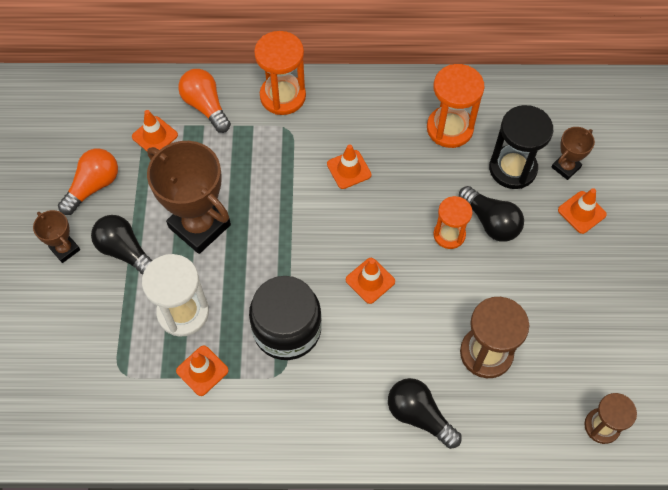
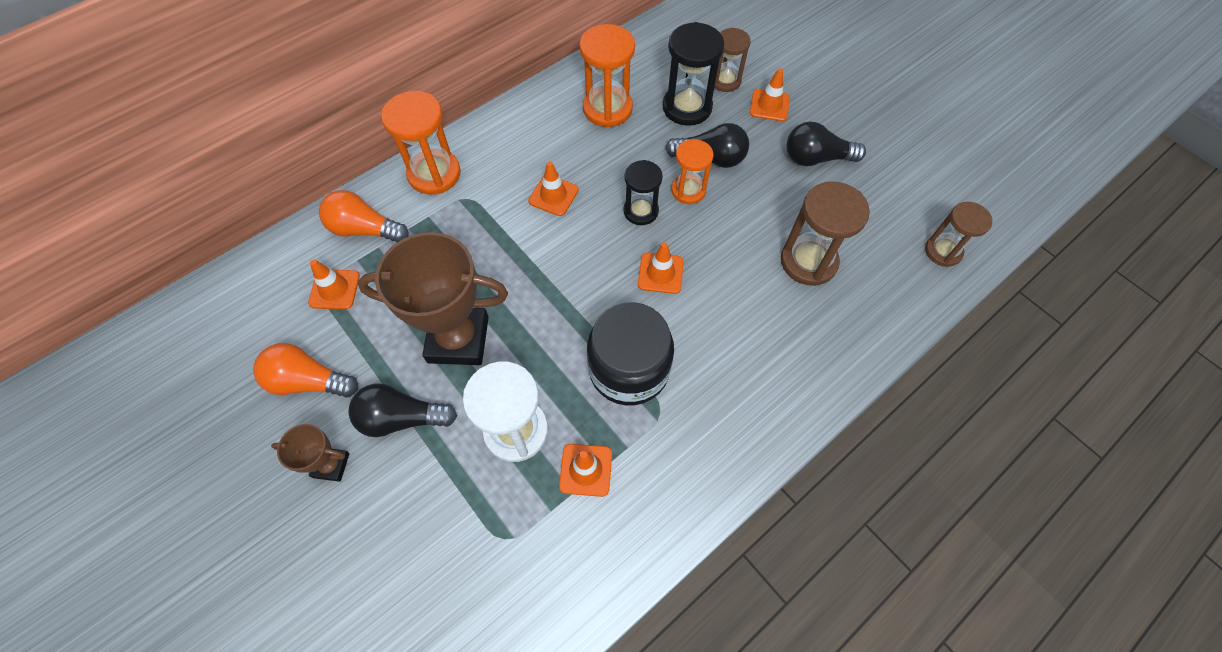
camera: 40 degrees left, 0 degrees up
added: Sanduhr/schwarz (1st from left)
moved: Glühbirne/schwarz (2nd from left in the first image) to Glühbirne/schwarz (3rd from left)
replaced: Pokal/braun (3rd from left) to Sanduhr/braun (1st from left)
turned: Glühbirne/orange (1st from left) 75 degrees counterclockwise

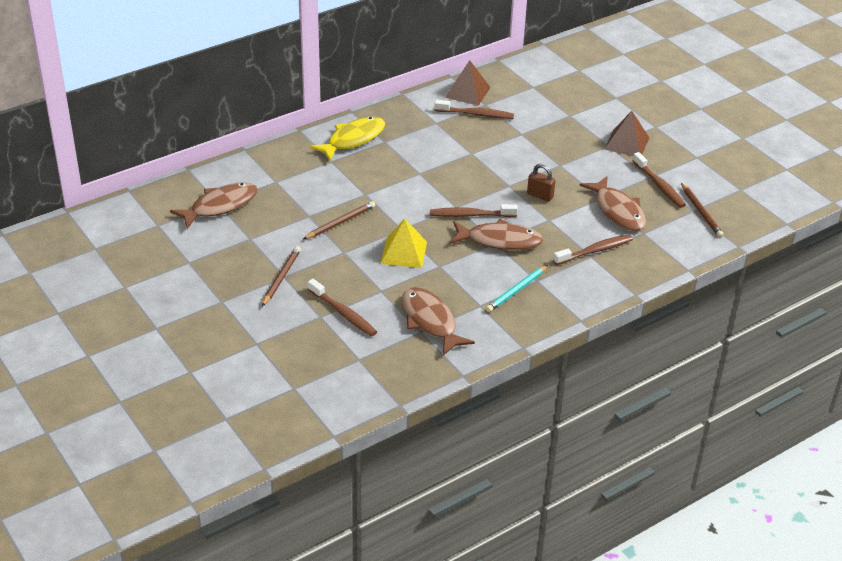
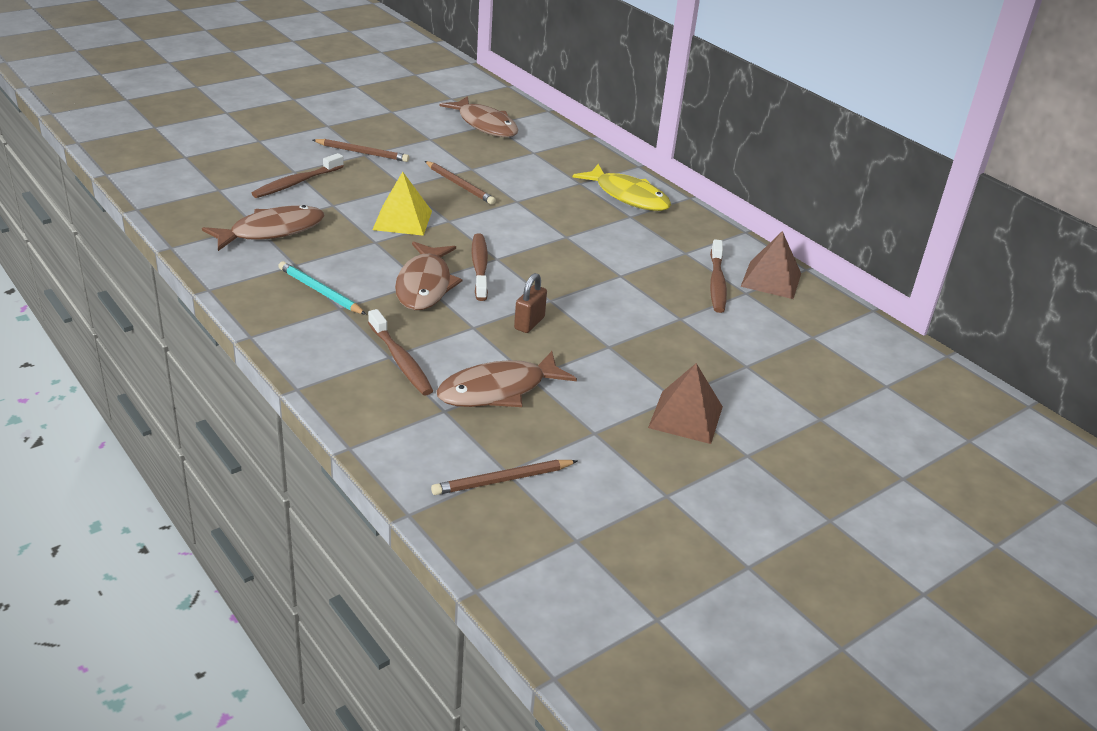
camera: 85 degrees right, 5 degrees down
removed: Zahnbürste/braun (5th from left)

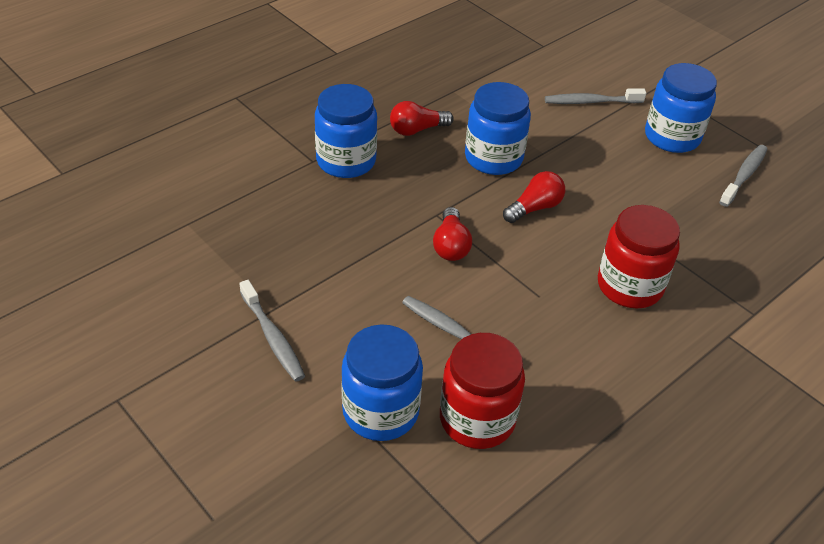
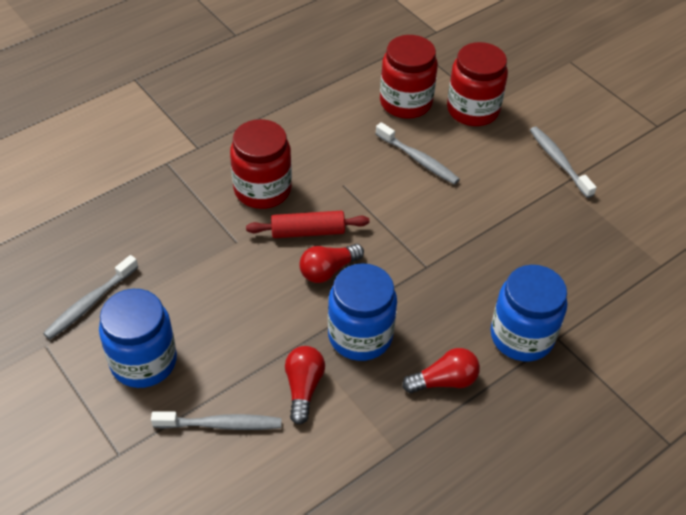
camera: 175 degrees left, 5 degrees up
added: Nudelholz/rot
moved: Glühbirne/rot (2nd from left in the first image) to Glühbirne/rot (1st from left)
recoloured: Einmachglas/blau (2nd from left) to Einmachglas/rot (3rd from left)

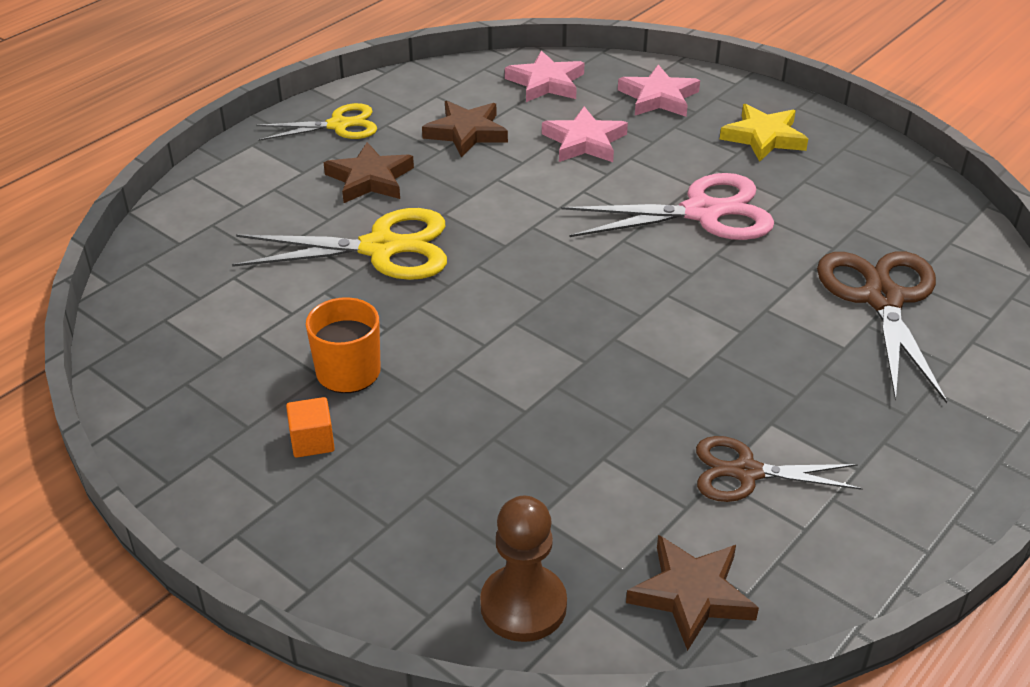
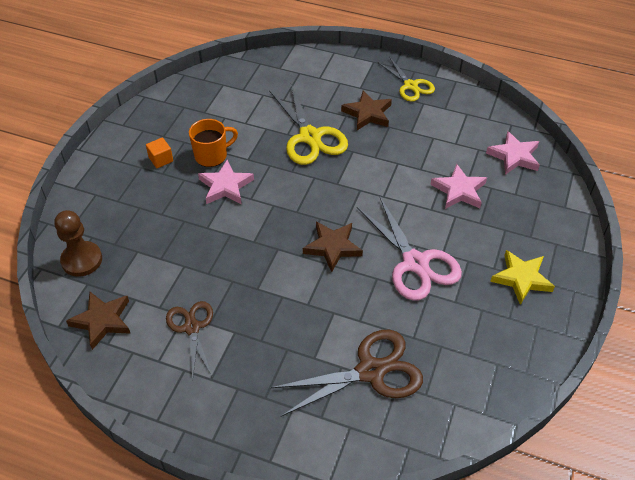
camera: 70 degrees right, 10 degrees up
moved: Stern/braun (2nd from left); Stern/rosa (3rd from left in the first image) to Stern/rosa (1st from left)

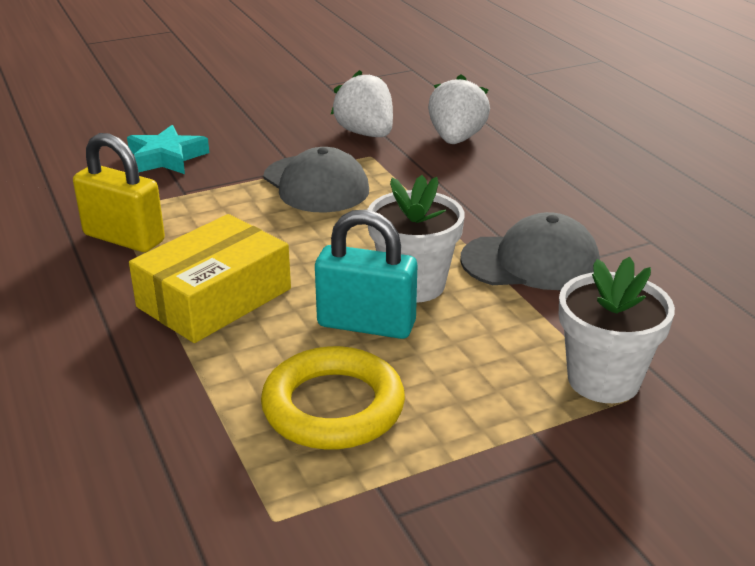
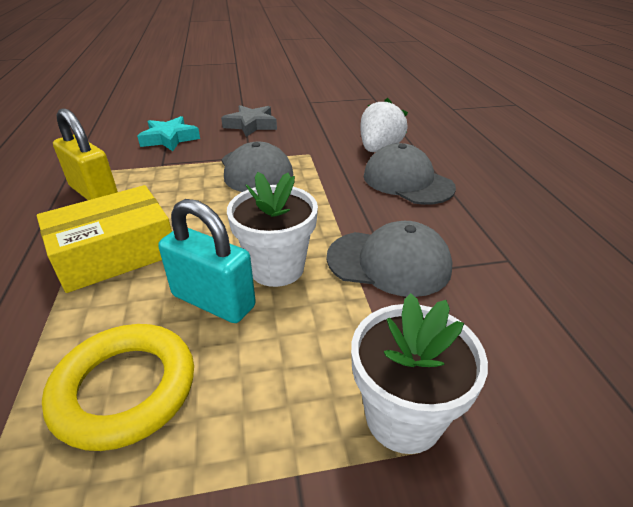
camera: 15 degrees right, 5 degrees up
removed: Erdbeere/weiß (1st from left)
added: Stern/grau; Kappe/grau (3rd from left)

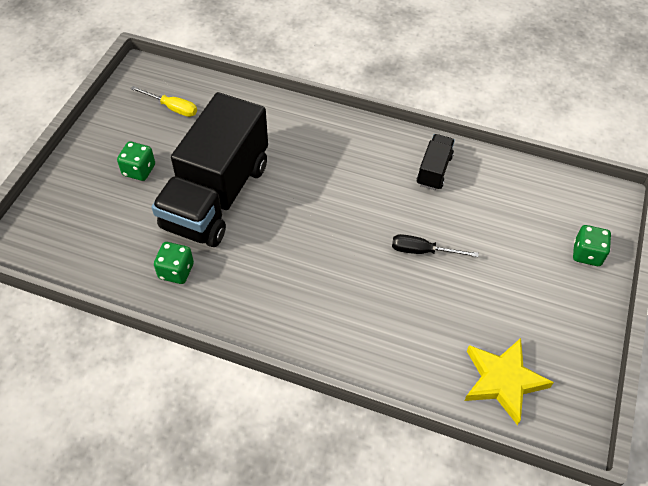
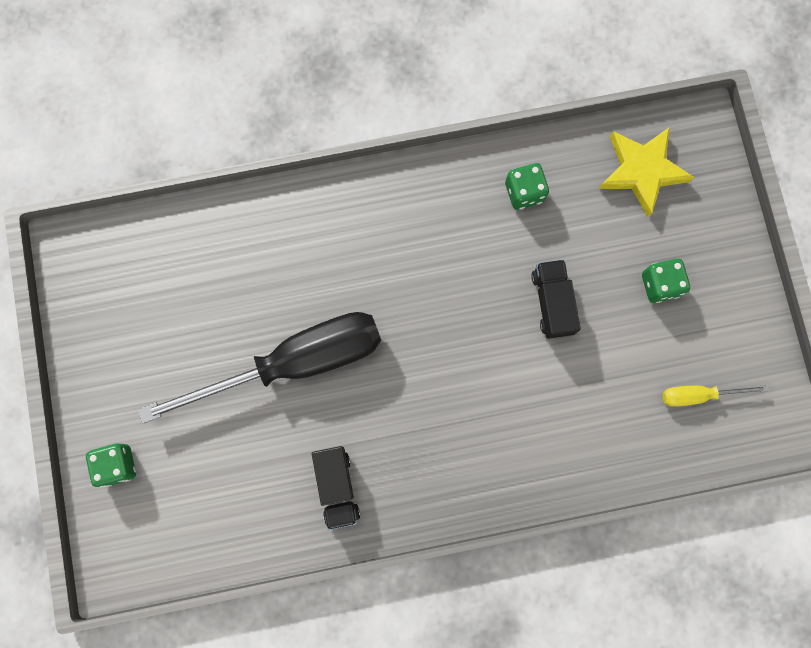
camera: 150 degrees right, 25 degrees up
moved: Stern/gelb
resized: Lastwagen/schwarz (1st from left in the first image) x0.43; Schraubenzieher/schwarz x2.36

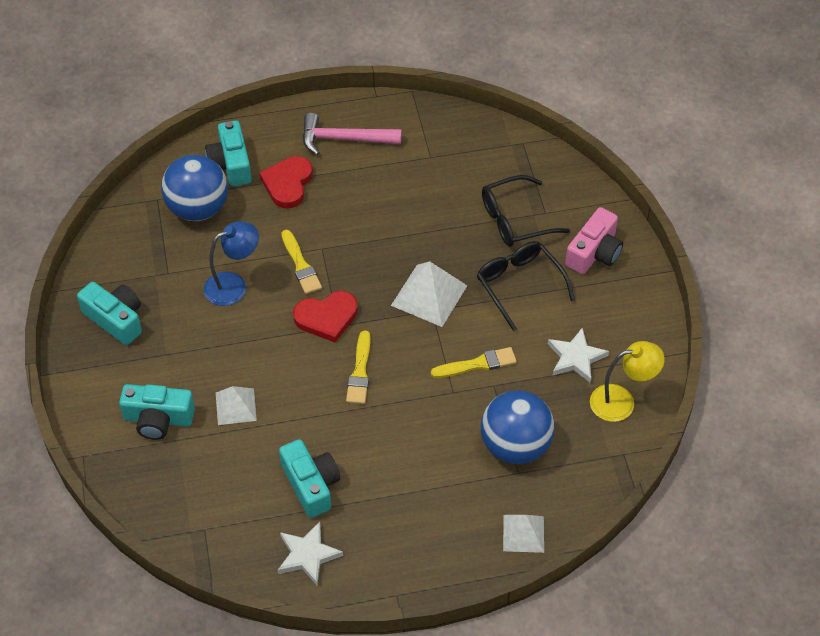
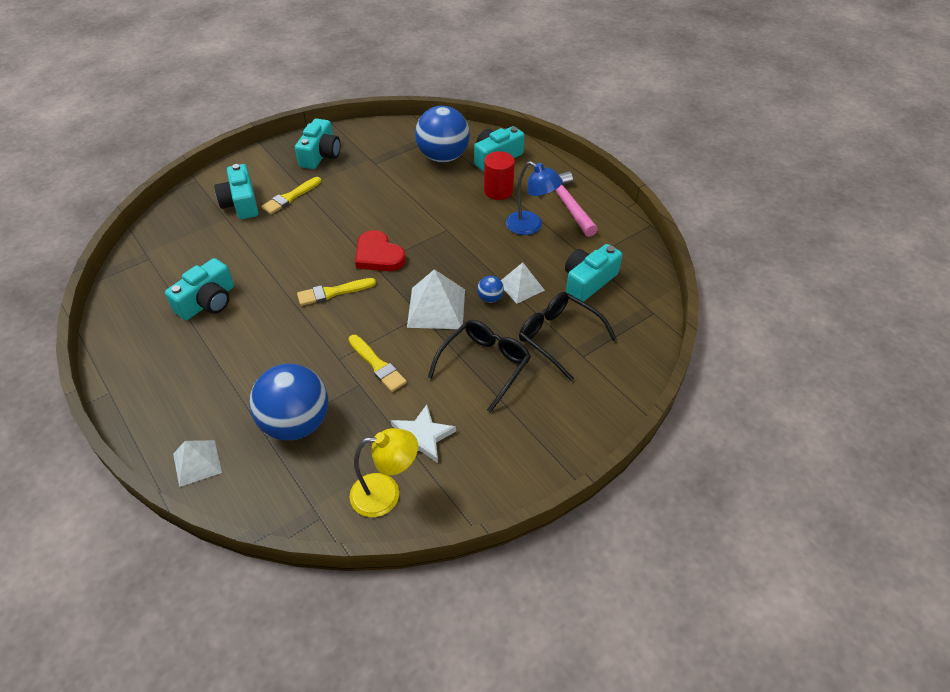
camera: 65 degrees right, 5 degrees down
removed: Stern/weiß (1st from left); Kamera/rosa
added: Ball/blau (3rd from left); Kamera/türkis (5th from left)
moved: Lampe/blau; Pyramide/weiß (1st from left in the first image) to Pyramide/weiß (3rd from left); Pinsel/gelb (1st from left)
replaced: Herz/rot (1st from left) to Vollzylinder/rot
turned: Lampe/gelb 60 degrees counterclockwise

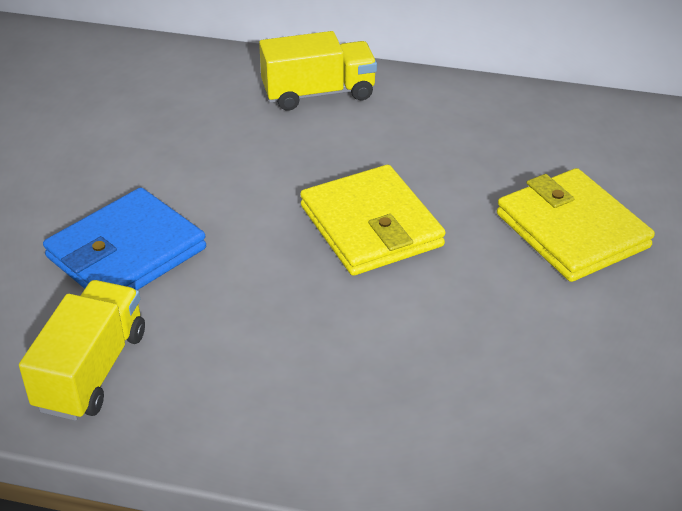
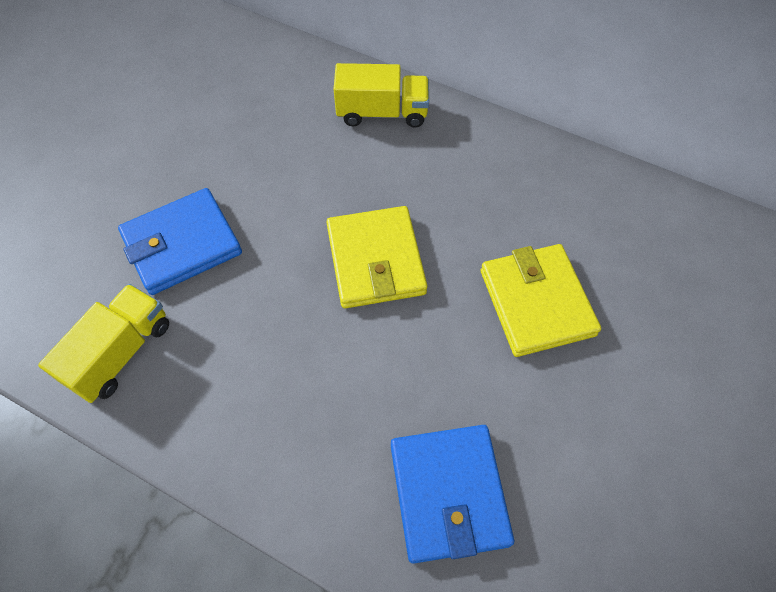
camera: 15 degrees right, 20 degrees up
added: Geldbörse/blau (2nd from left)

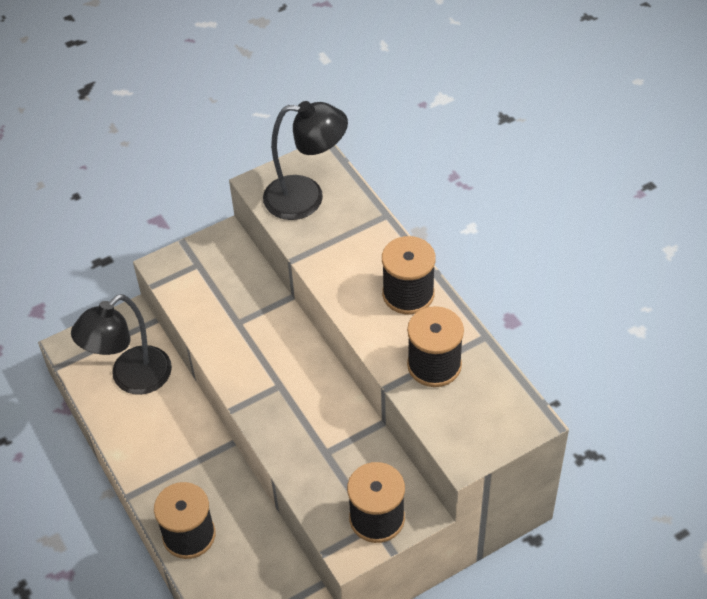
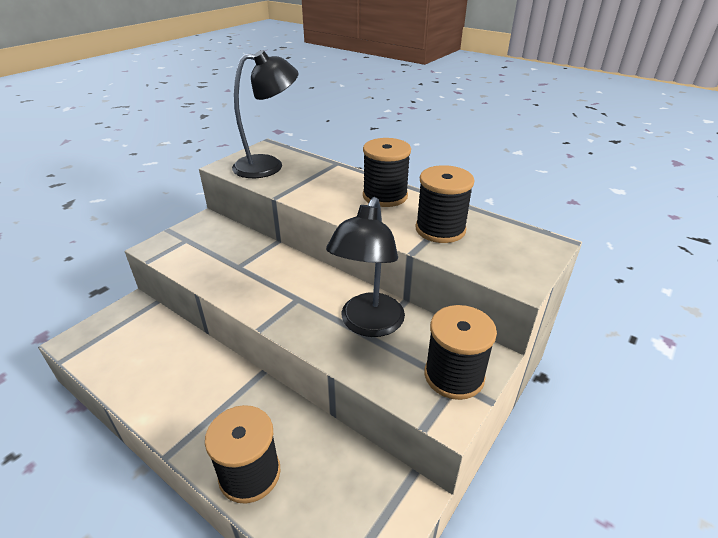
camera: 25 degrees left, 15 degrees down
moved: Lampe/schwarz (1st from left in the first image) to Lampe/schwarz (2nd from left)

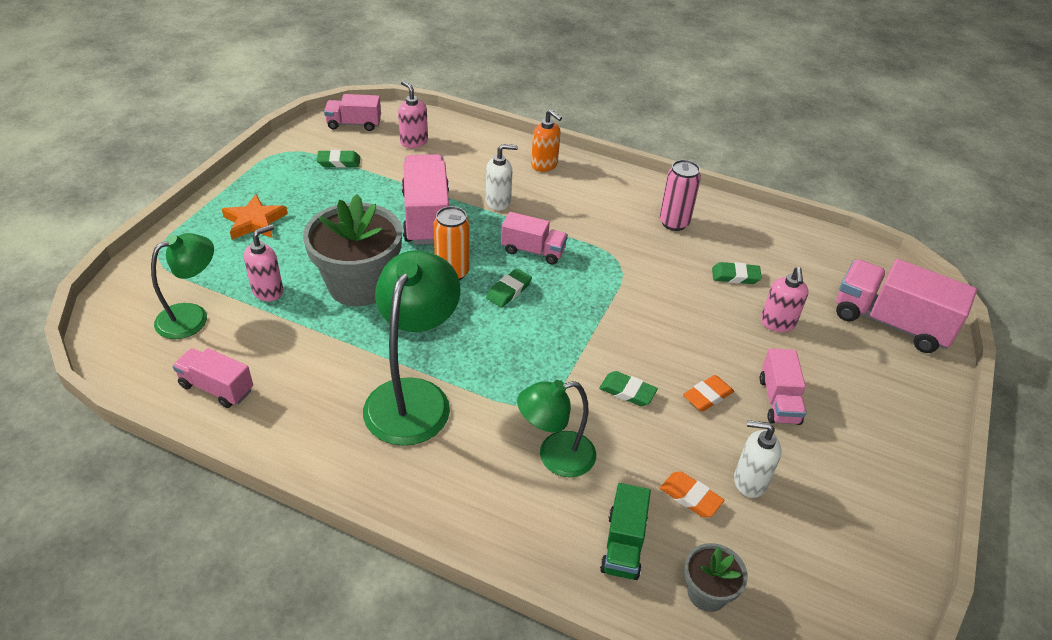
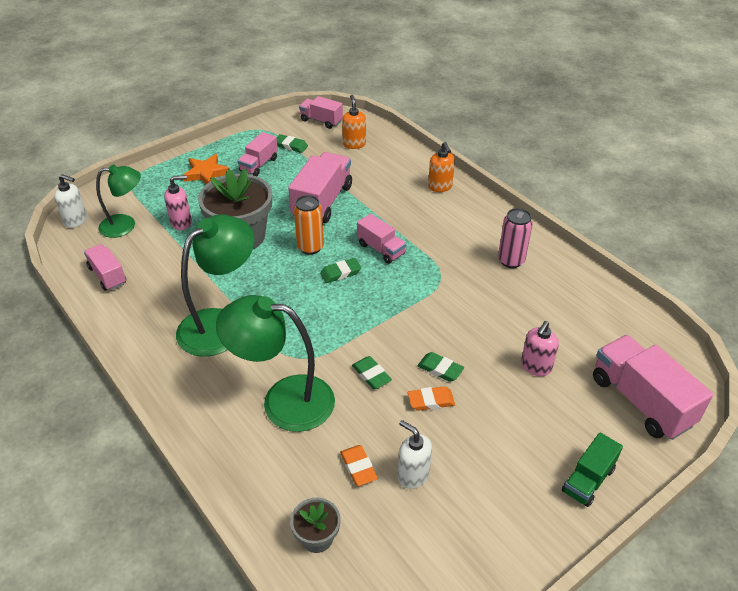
camera: 30 degrees right, 0 degrees up
moved: Seifenspender/weiß (1st from left); Lastwagen/grün; Radiergummi/grün (4th from left); Lastwagen/rosa (5th from left in the first image) to Lastwagen/rosa (2nd from left)
recoloured: Seifenspender/rosa (2nd from left) to Seifenspender/orange (1st from left)
resized: Lampe/grün (3rd from left) x1.57

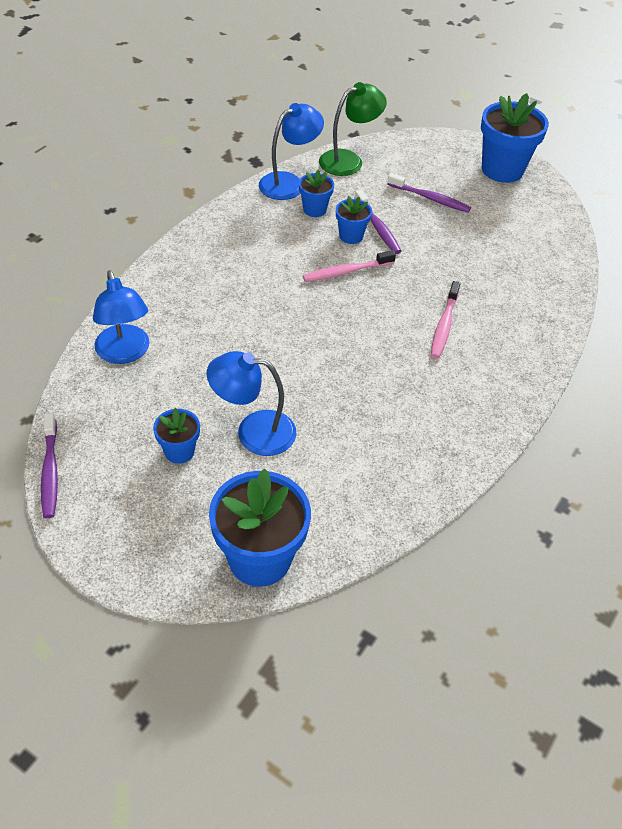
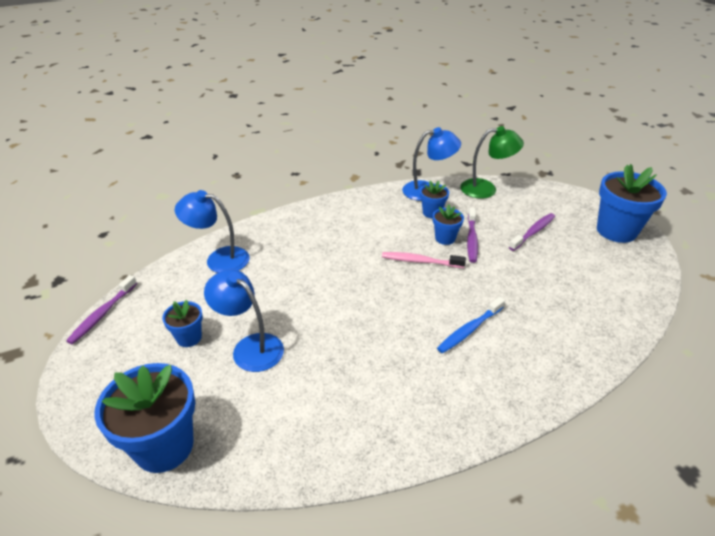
camera: 35 degrees right, 10 degrees down
recoloured: Zahnbürste/rosa (2nd from left) to Zahnbürste/blau
turned: Lampe/blau (1st from left) 90 degrees clockwise; Zahnbürste/lila (3rd from left) 105 degrees counterclockwise

